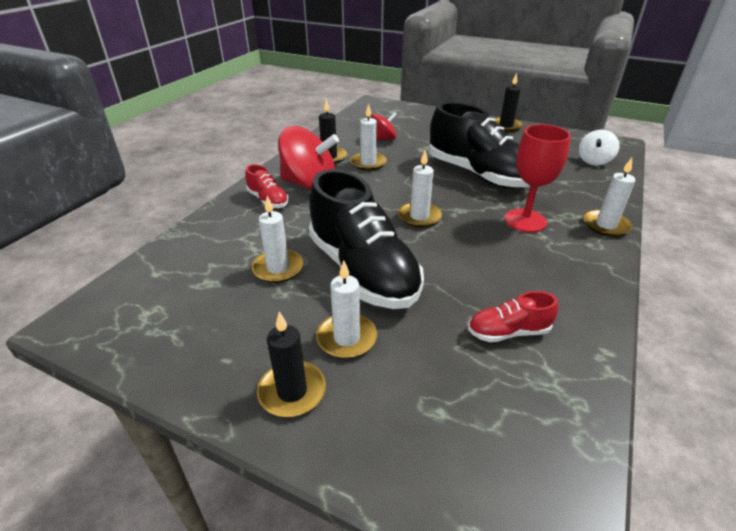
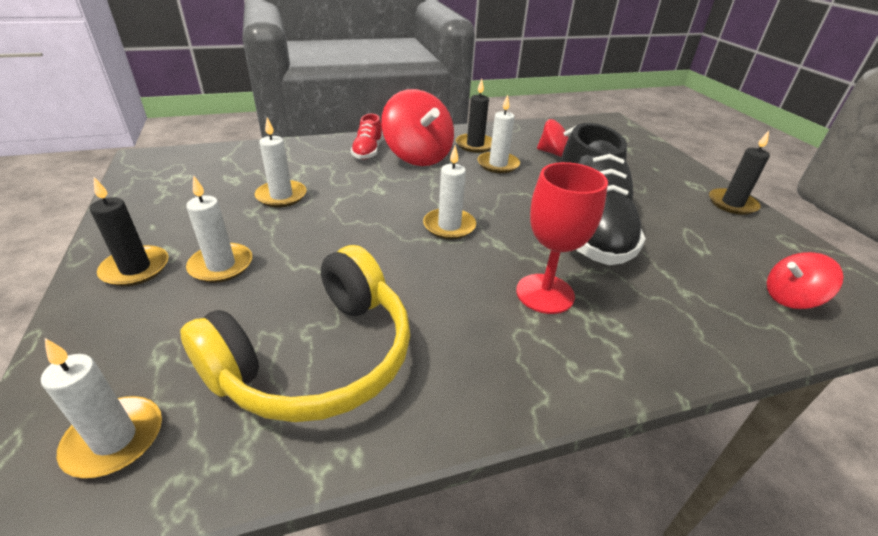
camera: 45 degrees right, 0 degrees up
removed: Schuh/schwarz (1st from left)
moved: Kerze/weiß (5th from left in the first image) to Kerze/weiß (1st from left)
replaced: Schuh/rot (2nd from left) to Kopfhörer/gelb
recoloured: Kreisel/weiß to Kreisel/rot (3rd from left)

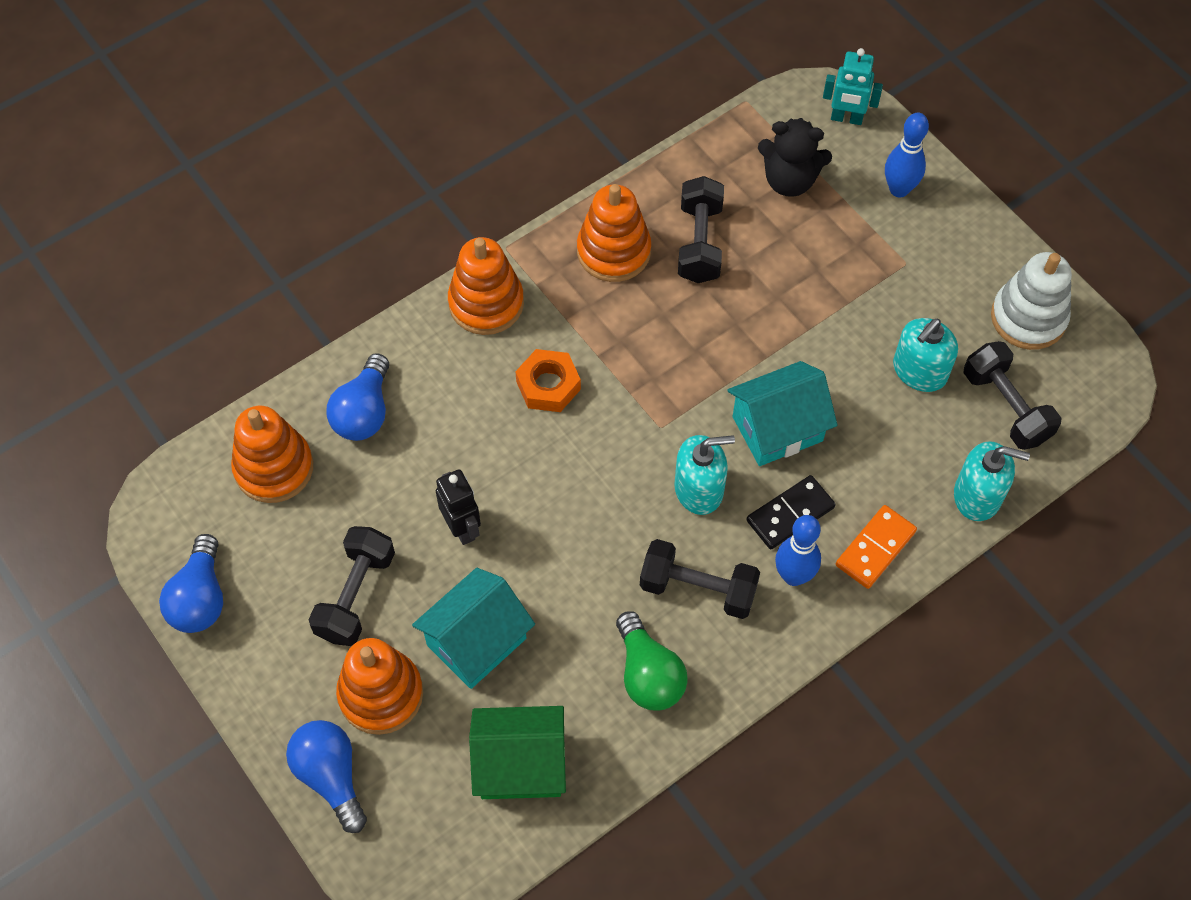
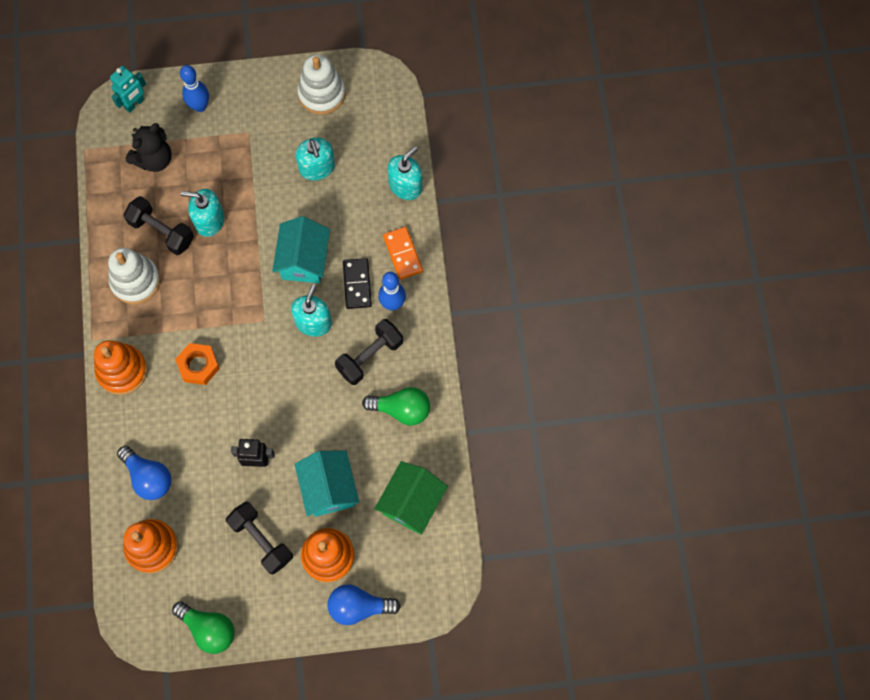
camera: 60 degrees left, 10 degrees up
removed: Hantel/schwarz (4th from left)
added: Seifenspender/türkis (1st from left)
recoloured: Glühbirne/blau (1st from left) to Glühbirne/grün (1st from left); Stapelspielzeug/orange (4th from left) to Stapelspielzeug/weiß (1st from left)

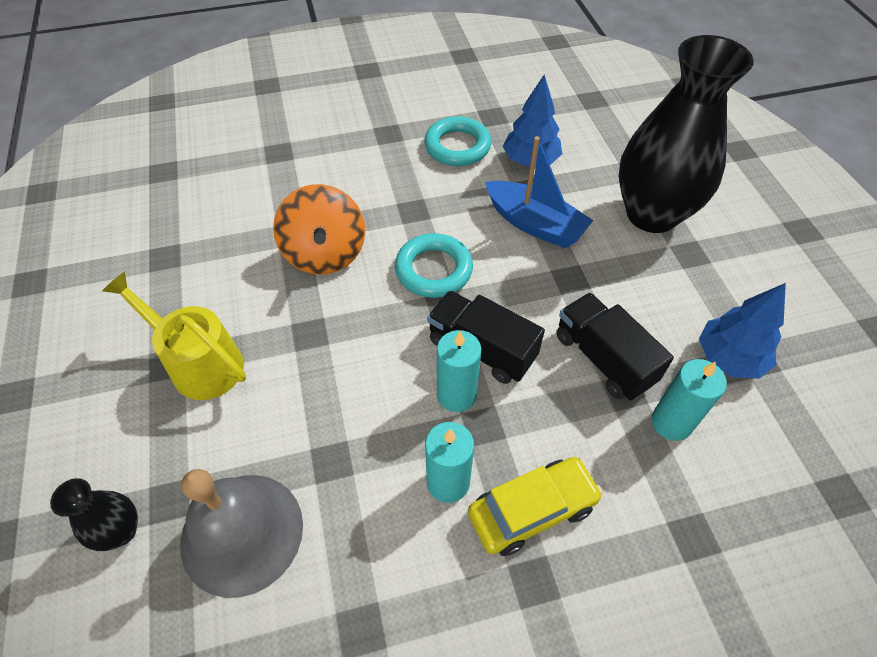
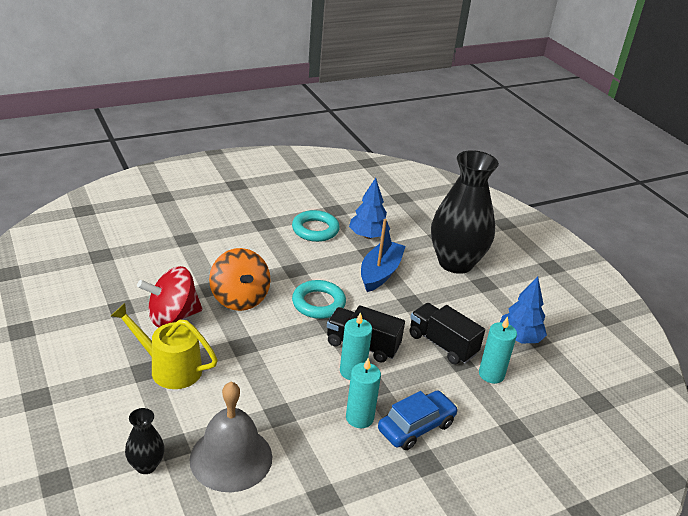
camera: 15 degrees left, 20 degrees down
added: Kreisel/rot
recoloured: Auto/gelb to Auto/blau
turned: Boot/blau 90 degrees counterclockwise

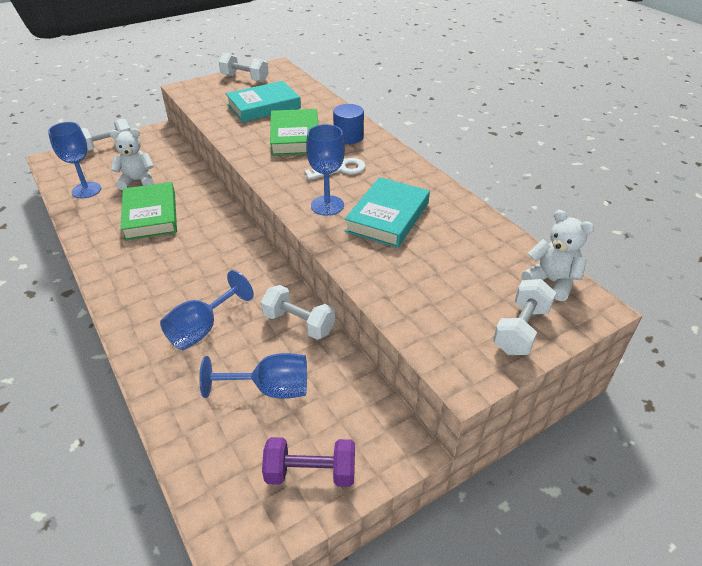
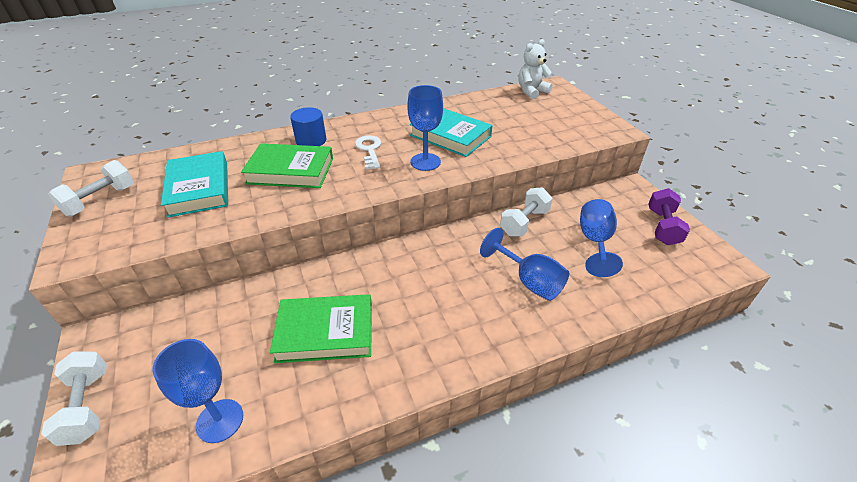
camera: 80 degrees left, 0 degrees up
removed: Teddybär/weiß (1st from left); Hantel/weiß (4th from left)

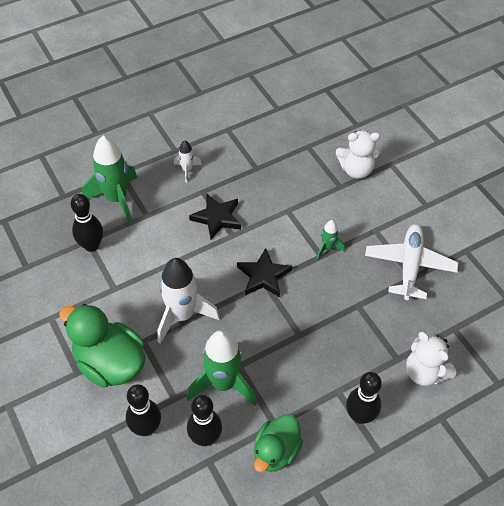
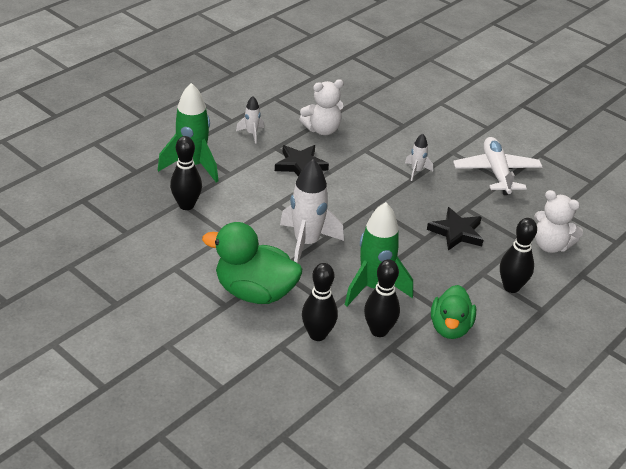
camera: 20 degrees left, 15 degrees down
moved: Stern/schwarz (2nd from left); Teddybär/weiß (1st from left)
recoloured: Rakete/grün (3rd from left) to Rakete/weiß (3rd from left)

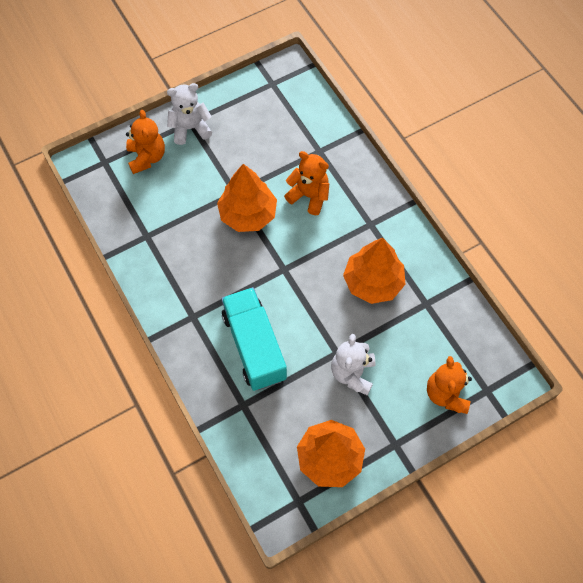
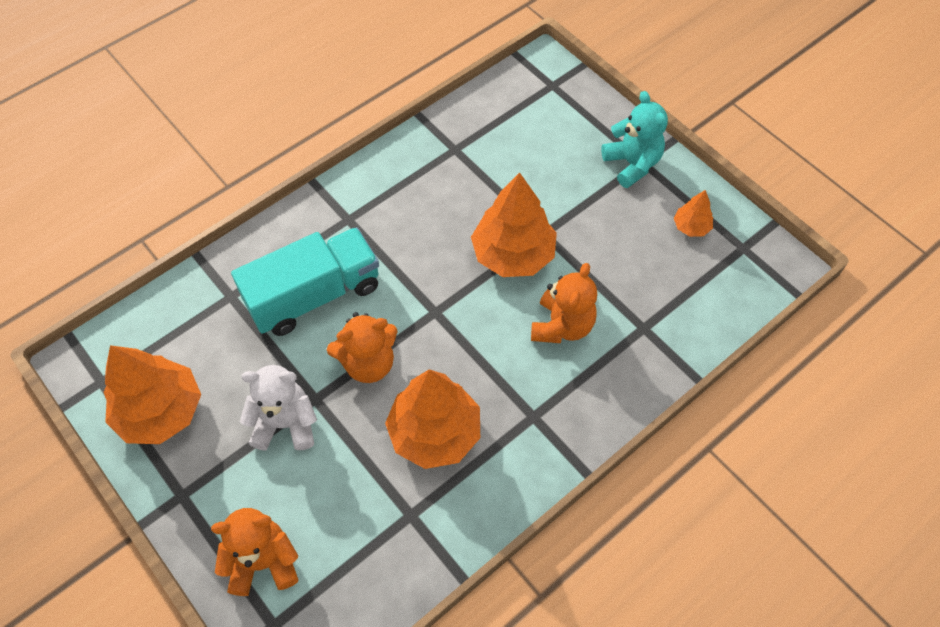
camera: 80 degrees right, 5 degrees down
added: Baum/orange (4th from left)
moved: Teddybär/orange (1st from left in the first image) to Teddybär/orange (2nd from left)
recoloured: Teddybär/weiß (1st from left) to Teddybär/türkis

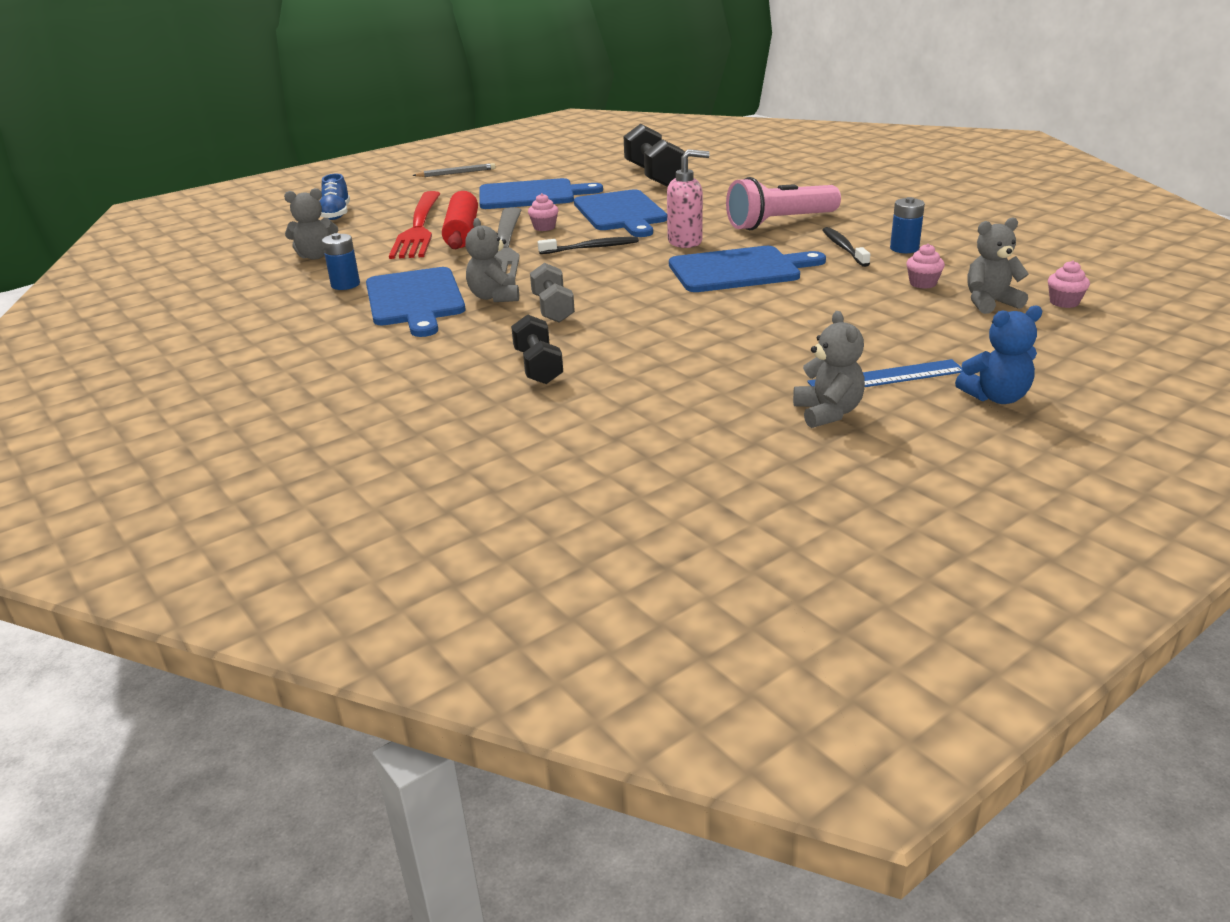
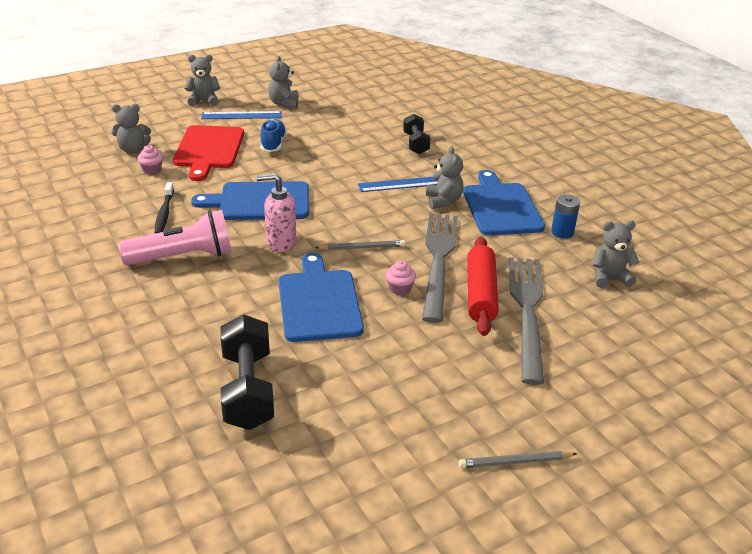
camera: 175 degrees left, 5 degrees up
removed: Schneidebrett/blau (2nd from left); Batterie/blau (2nd from left); Muffin/rosa (3rd from left)
added: Schneidebrett/rot
moved: Schuh/blau
replaced: Hantel/grau to Lineal/blau (2nd from left); Zahnbürste/schwarz (1st from left) to Bleistift/grau (1st from left)
recoloured: Gabel/rot to Gabel/grau (2nd from left); Teddybär/blau to Teddybär/grau (2nd from left)

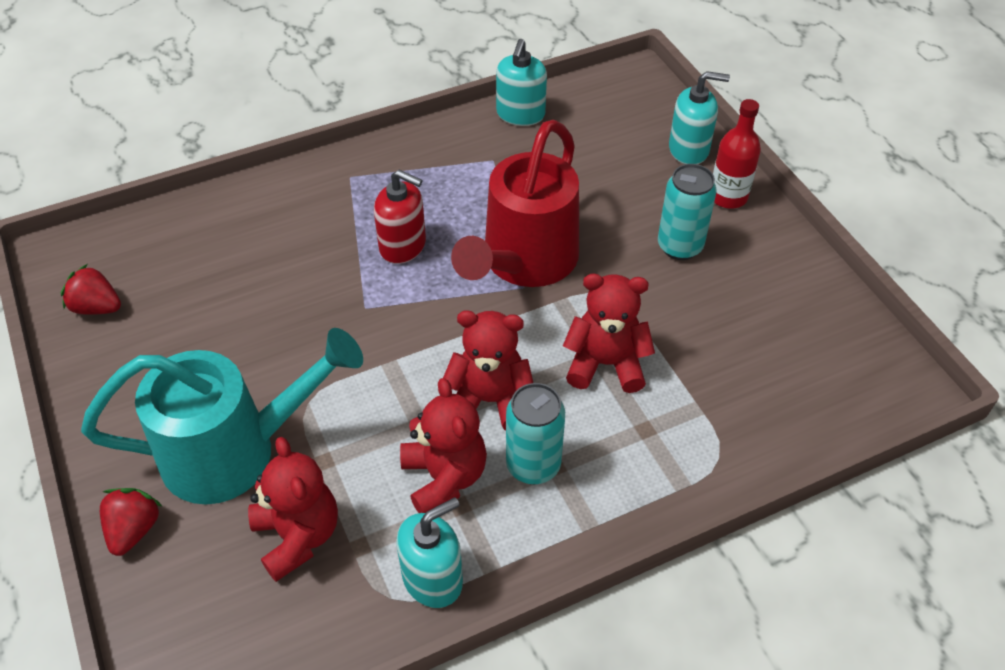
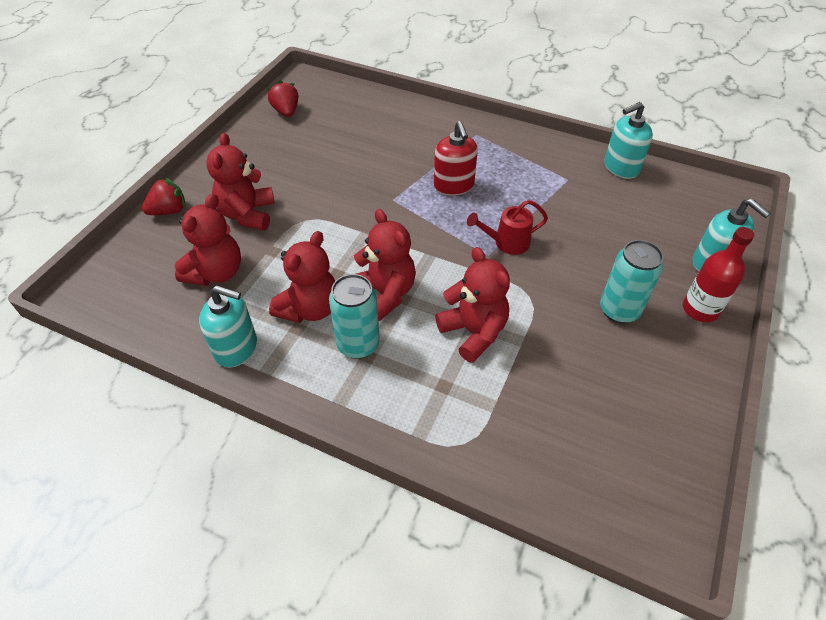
camera: 50 degrees right, 0 degrees up
replaced: Gießkanne/türkis to Teddybär/rot (2nd from left)
resized: Gießkanne/rot x0.45

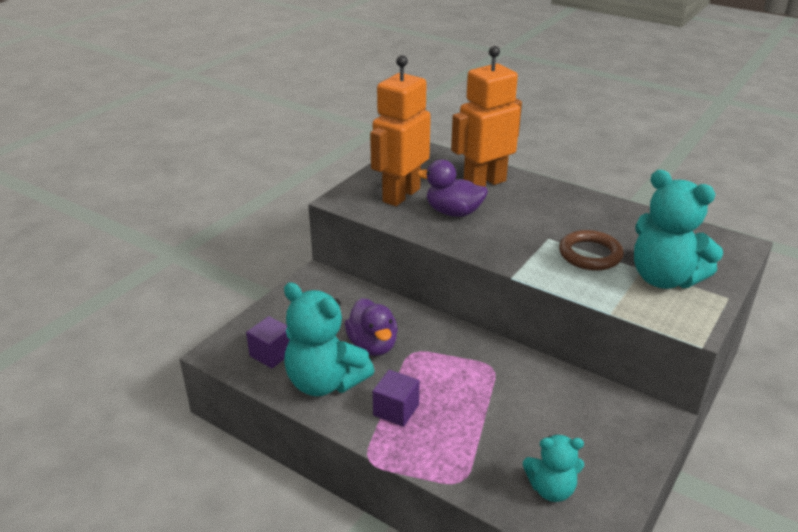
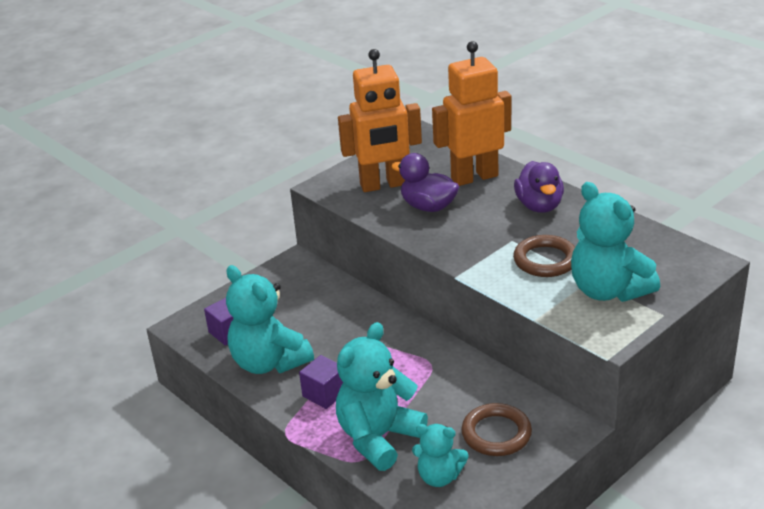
camera: 15 degrees right, 0 degrees up
added: Teddybär/türkis (2nd from left); Ring/braun (1st from left)
moved: Ente/lila (1st from left in the first image) to Ente/lila (2nd from left)
turned: Roboter/orange (1st from left) 150 degrees counterclockwise

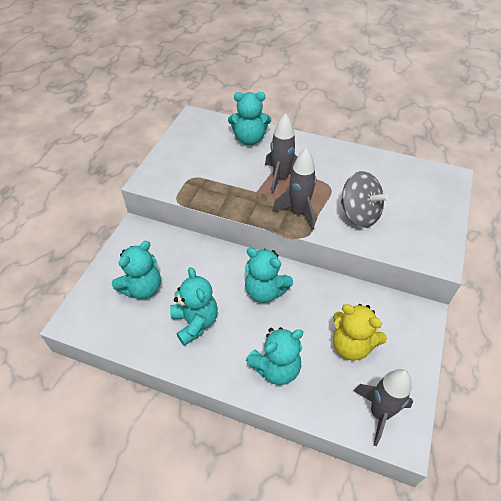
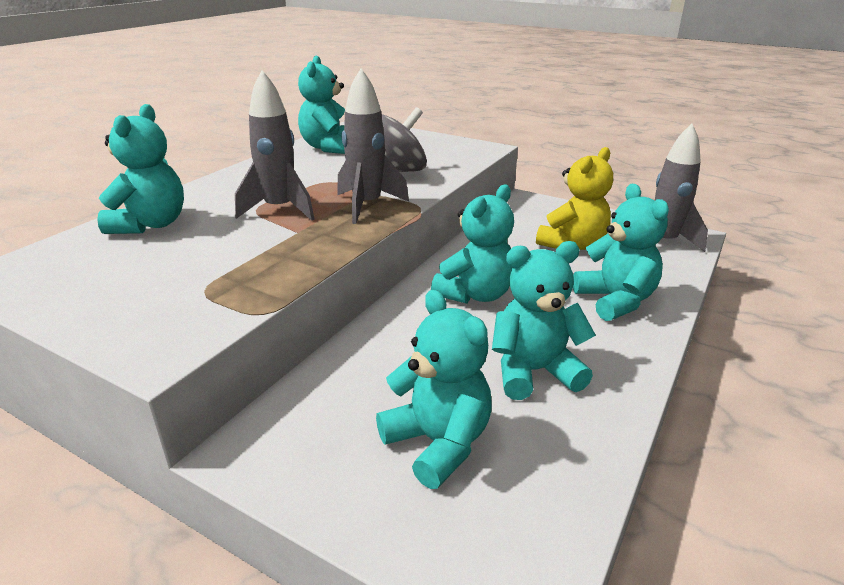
camera: 80 degrees left, 20 degrees down
added: Teddybär/türkis (2nd from left)

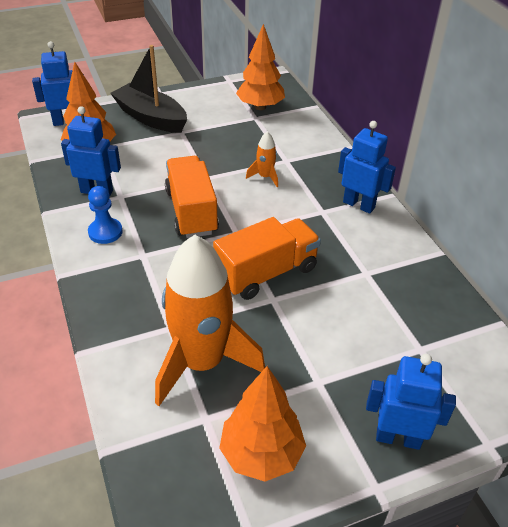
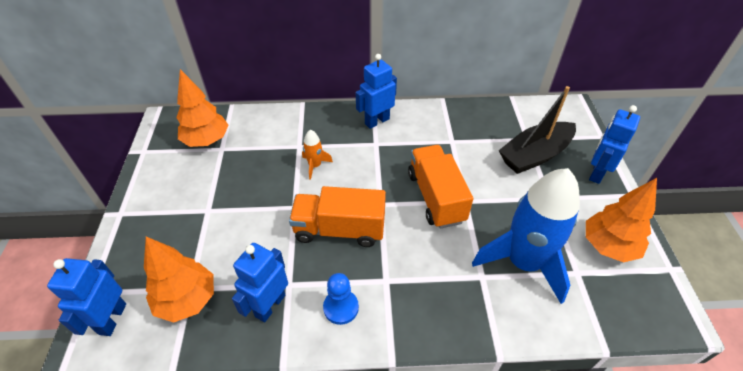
camera: 70 degrees left, 5 degrees up
moved: Boot/schwarz
recoloured: Rakete/orange (1st from left) to Rakete/blau

